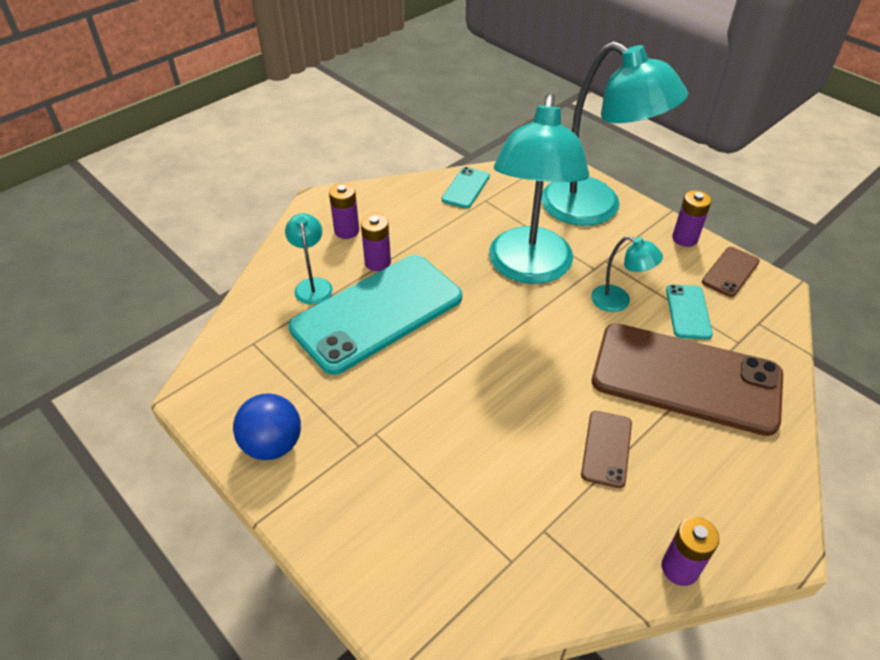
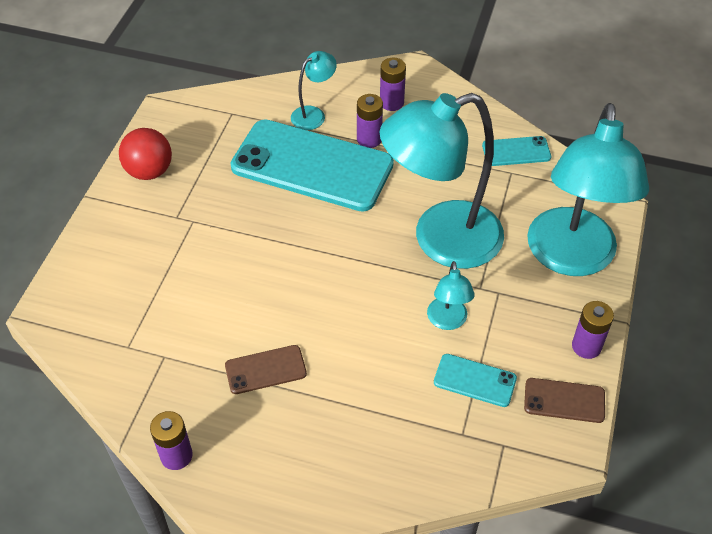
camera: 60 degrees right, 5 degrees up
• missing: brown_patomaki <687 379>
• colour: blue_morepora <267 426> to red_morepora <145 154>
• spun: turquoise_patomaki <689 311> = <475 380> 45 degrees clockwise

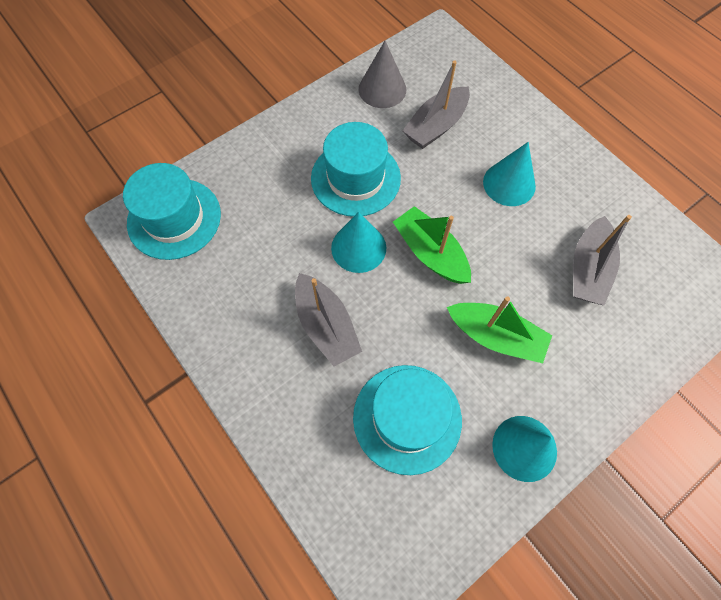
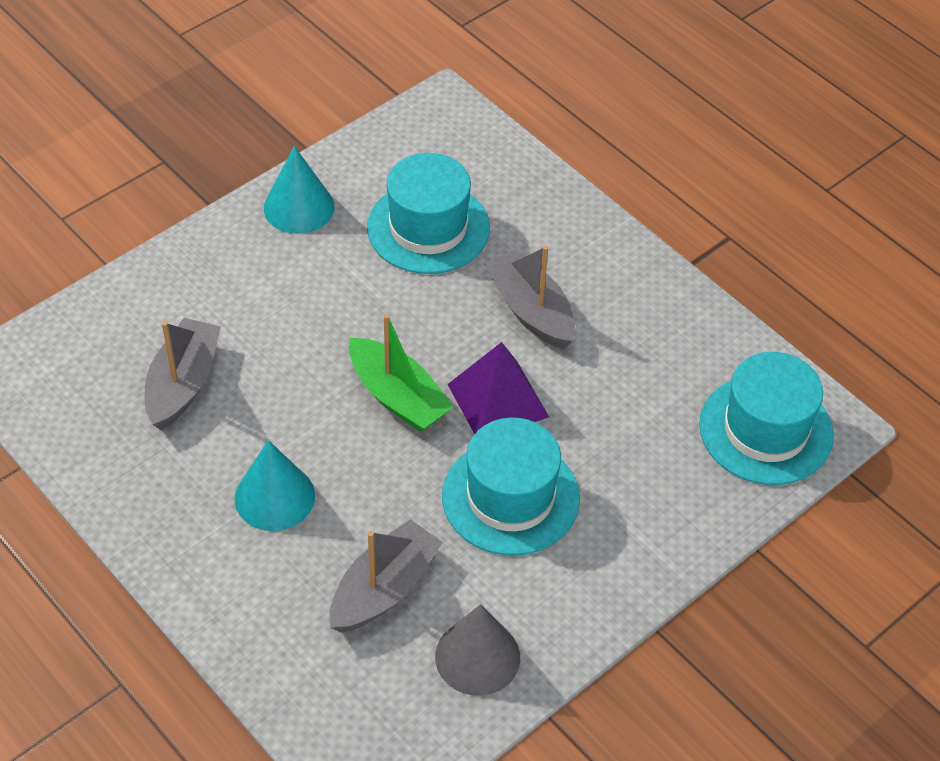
camera: 175 degrees right, 15 degrees down
• missing: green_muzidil <499 329>
• exchanged: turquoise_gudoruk <358 242> to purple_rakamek <498 388>

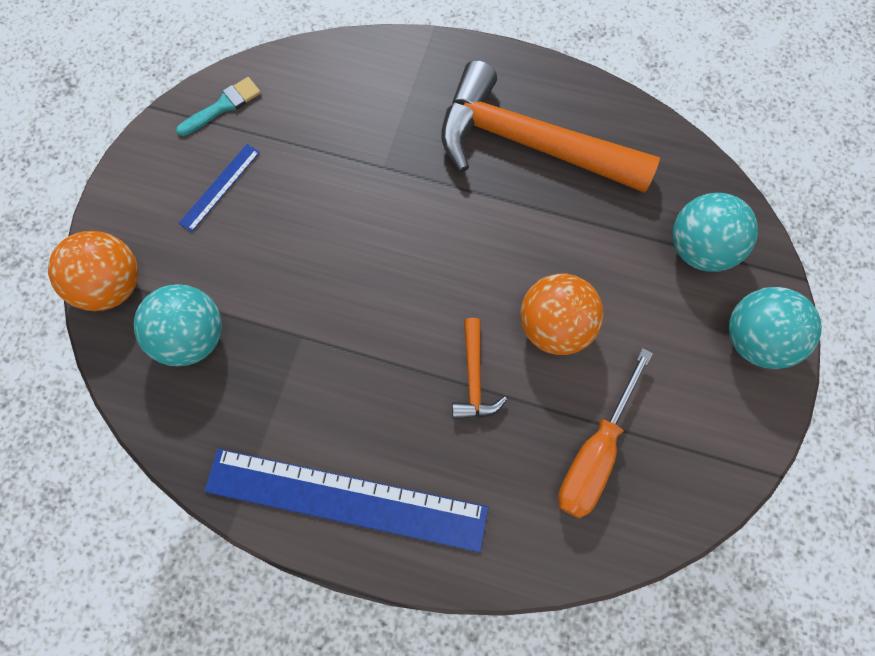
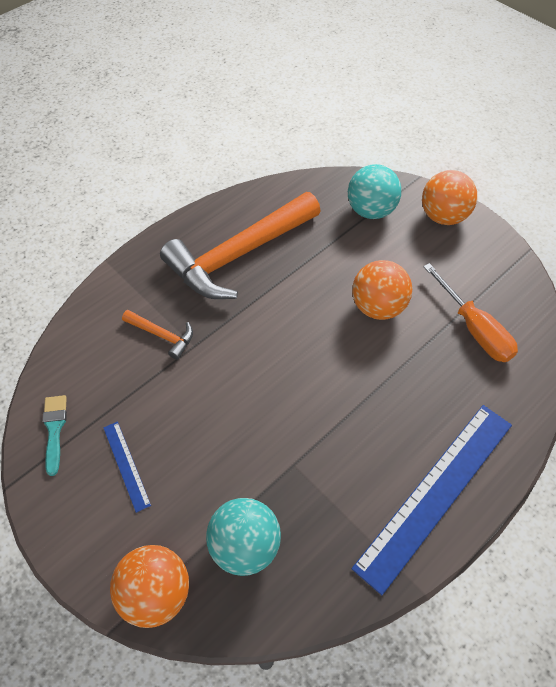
camera: 60 degrees left, 15 degrees down
• relocated: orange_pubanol <479 368> to <157 335>
• colour: turquoise_morepora <775 328> to orange_morepora <449 197>

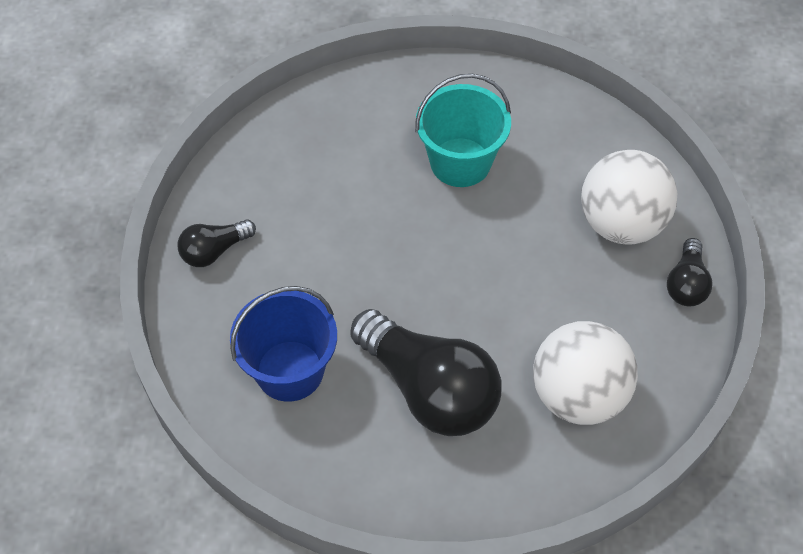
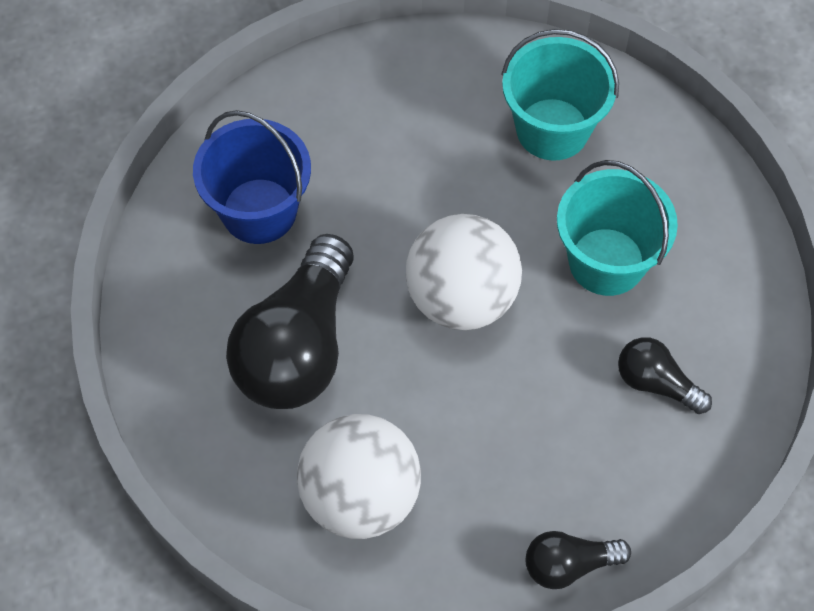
camera: 65 degrees right, 5 degrees up
• appeared: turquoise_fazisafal <560 95>
• relocated: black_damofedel <216 243> to <665 375>
• relocated: white_morepora <629 197> to <464 272>

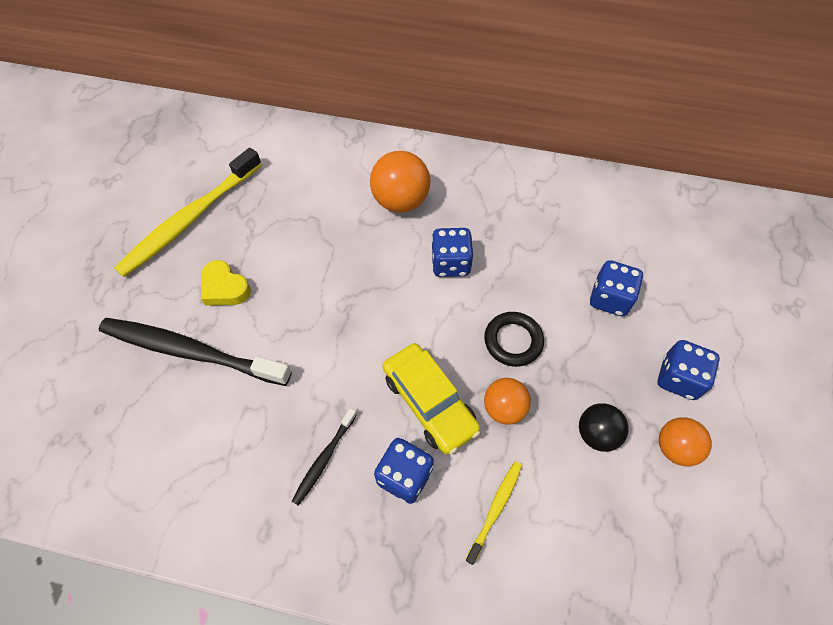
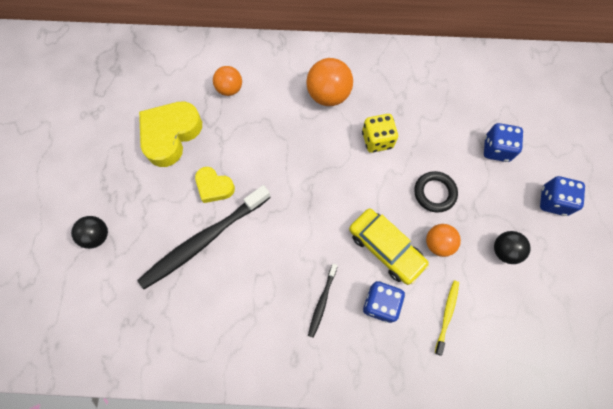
camera: 10 degrees left, 10 degrees up
• appeared: black_morepora <89 232>
• relocated: orange_morepora <685 442> to <227 81>
• exchanged: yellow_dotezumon <188 212> to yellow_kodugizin <170 134>
• colour: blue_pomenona <452 252> to yellow_pomenona <380 133>
• spun: black_dotezumon <195 352> = <204 237> 45 degrees counterclockwise

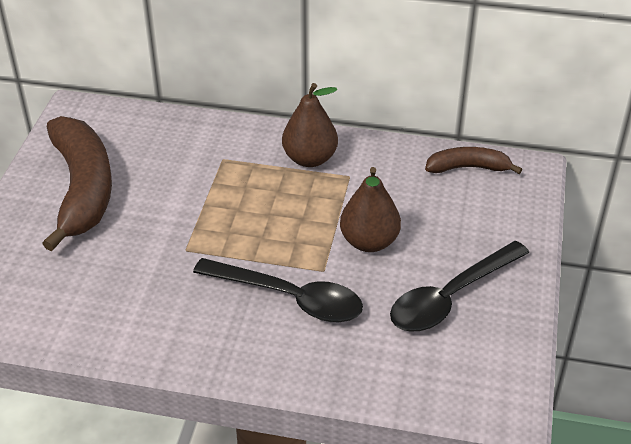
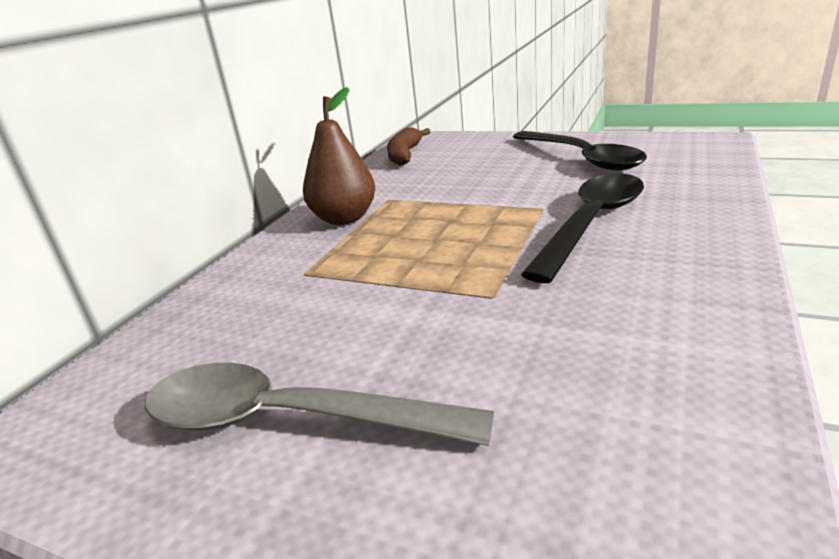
camera: 75 degrees left, 15 degrees down
• missing: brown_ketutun <370 209>
• exchanged: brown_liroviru <77 183> to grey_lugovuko <319 404>

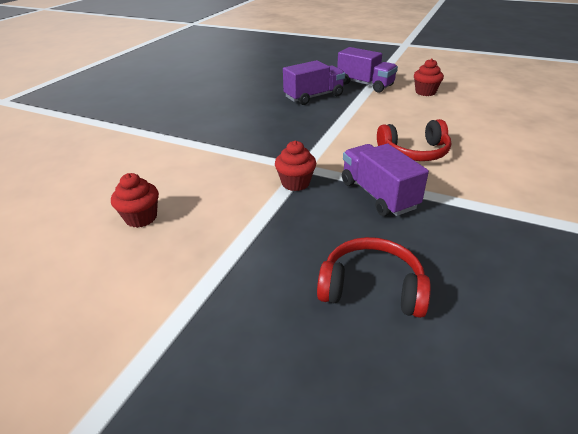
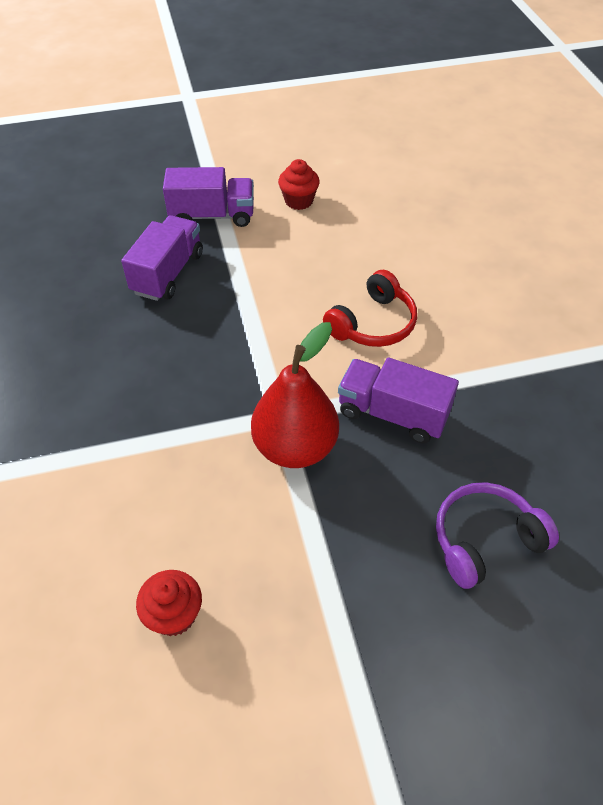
camera: 40 degrees left, 15 degrees up
• exchanged: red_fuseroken <295 166> to red_ketutun <295 395>
• colour: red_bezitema <374 277> to purple_bezitema <497 535>

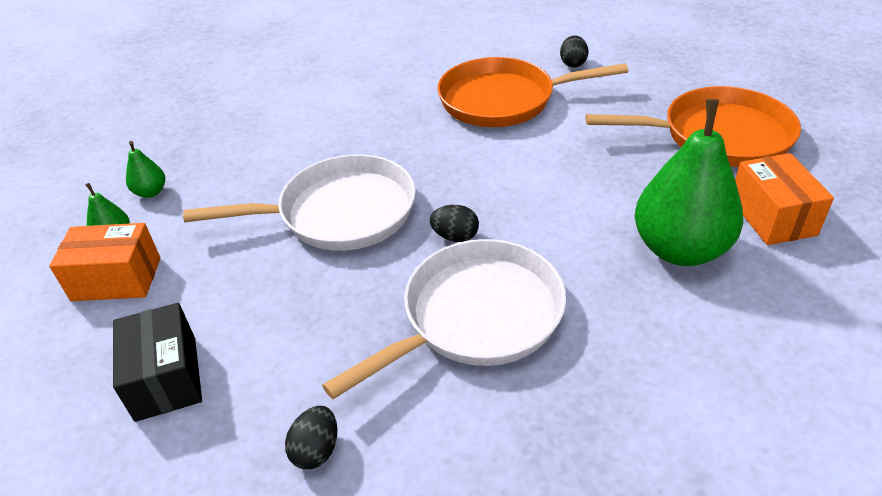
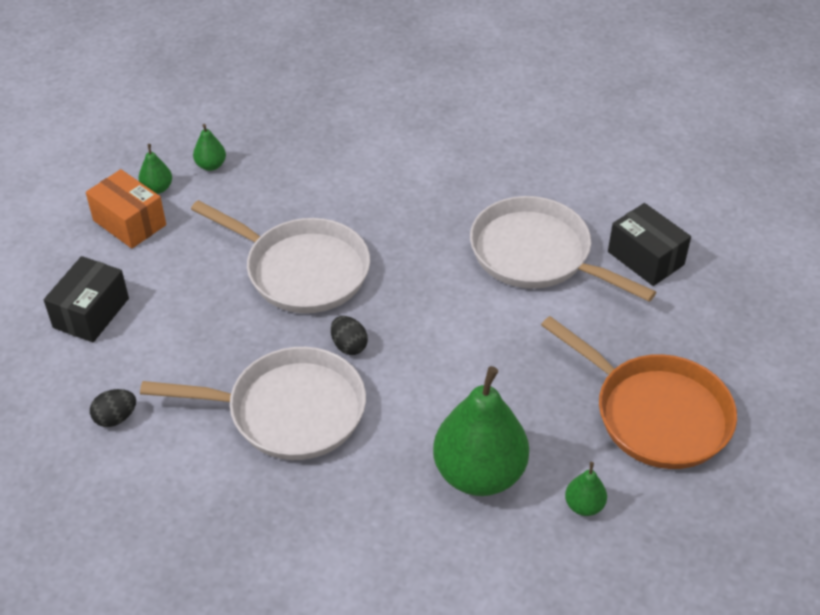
camera: 40 degrees right, 5 degrees up
• exchanged: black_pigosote <574 51> to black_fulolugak <649 244>
• exchanged: orange_fulolugak <784 199> to green_ketutun <586 489>
• colour: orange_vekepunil <532 92> to white_vekepunil <563 249>

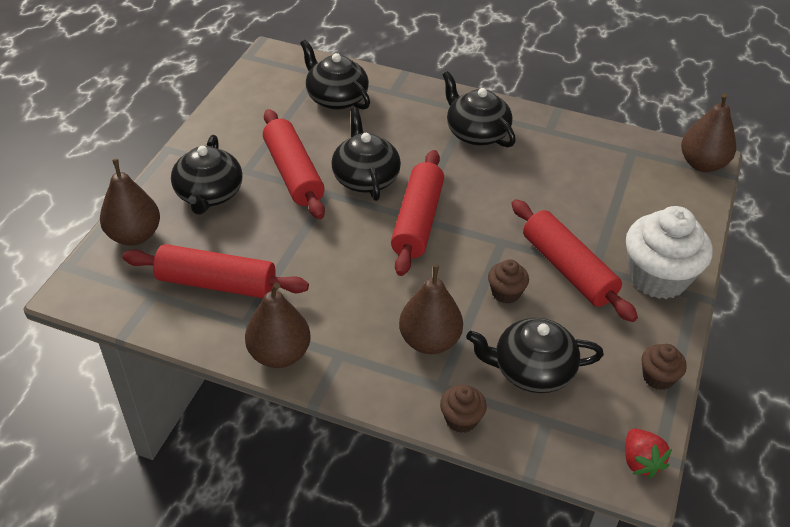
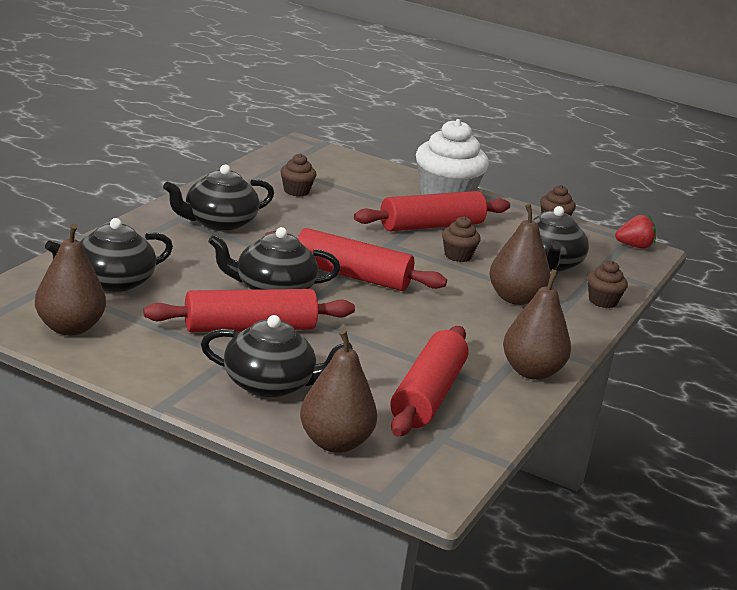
camera: 85 degrees left, 20 degrees down
• appeared: brown_fuseroken <298 175>
• relocated: brown_ketutun <708 132> to <70 280>

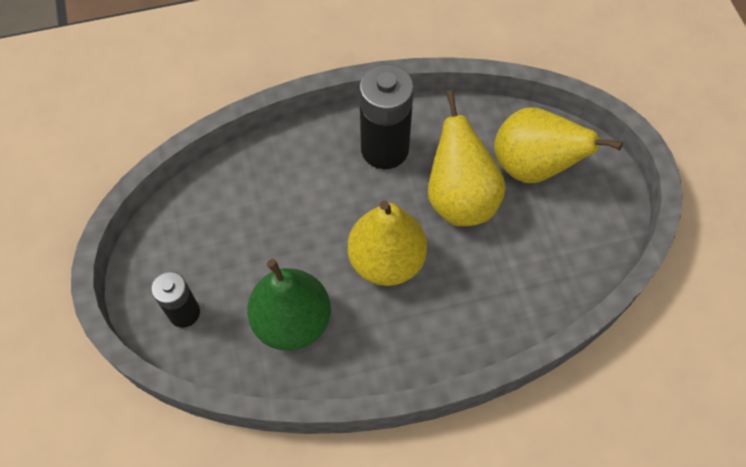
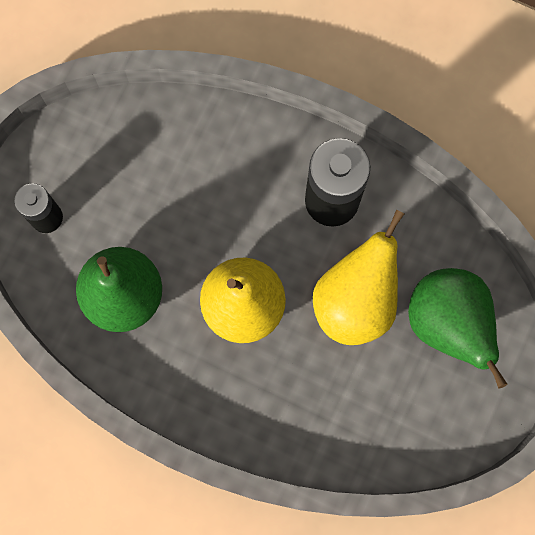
camera: 40 degrees right, 15 degrees up
• colour: yellow_ketutun <558 145> to green_ketutun <457 328>

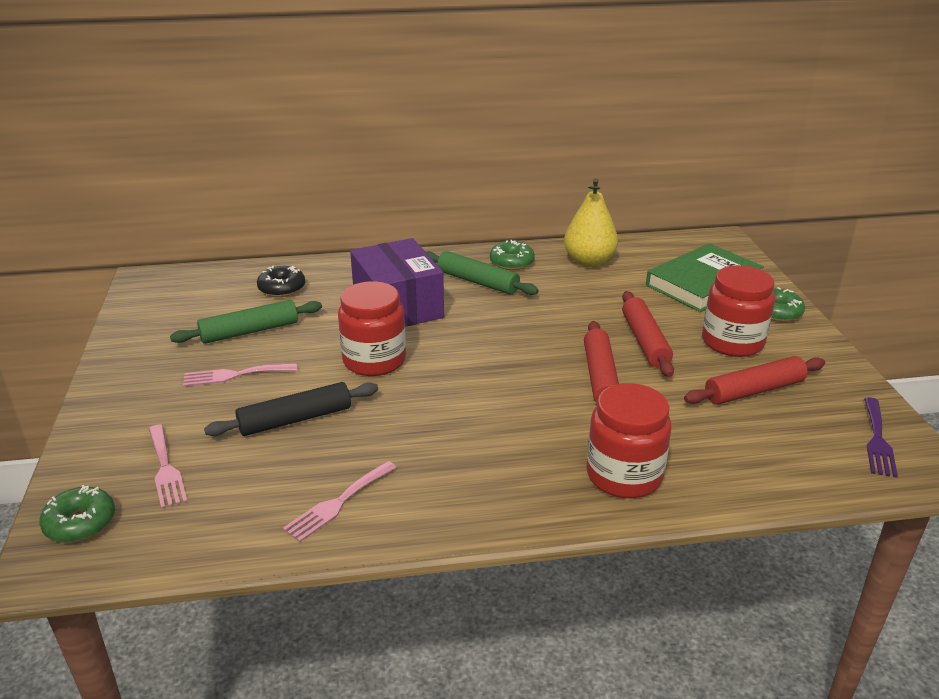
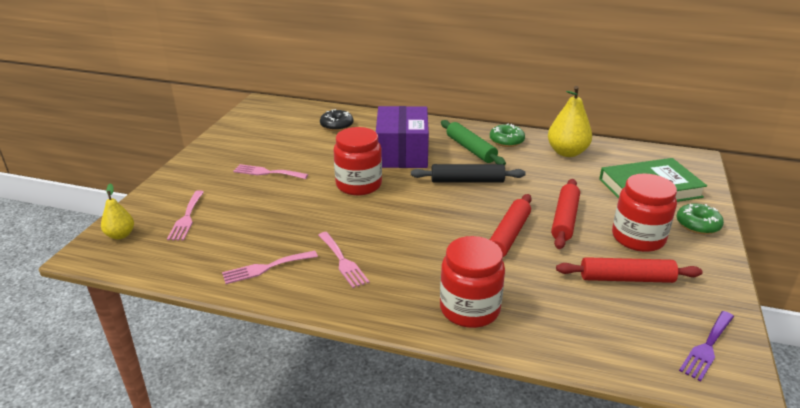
camera: 25 degrees right, 0 degrees up
• missing: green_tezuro <246 322>
• appeared: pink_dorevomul <343 260>
• relocated: black_tezuro <291 409> to <468 173>
• exchanged: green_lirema <77 514> to yellow_ketutun <117 211>

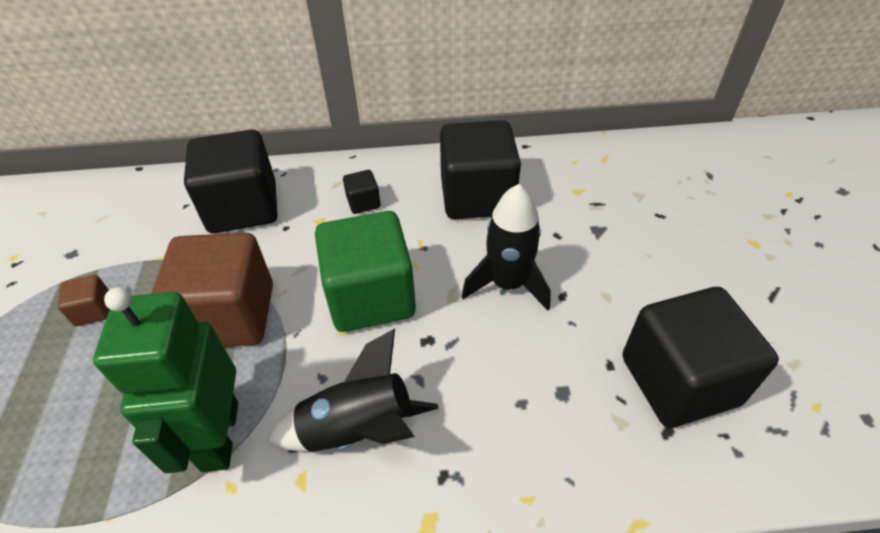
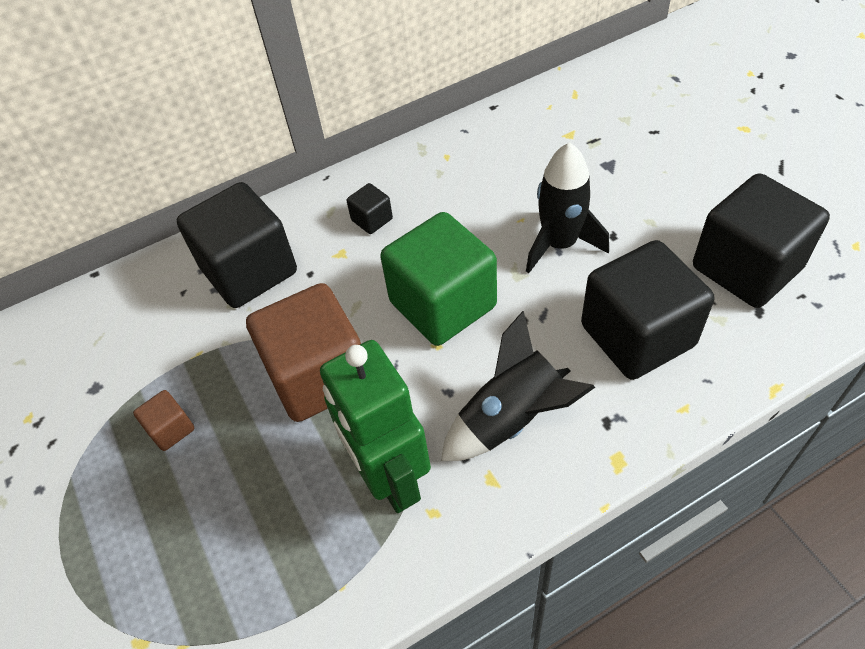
camera: 20 degrees left, 5 degrees up
• relocated: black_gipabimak <480 169> to <647 310>

